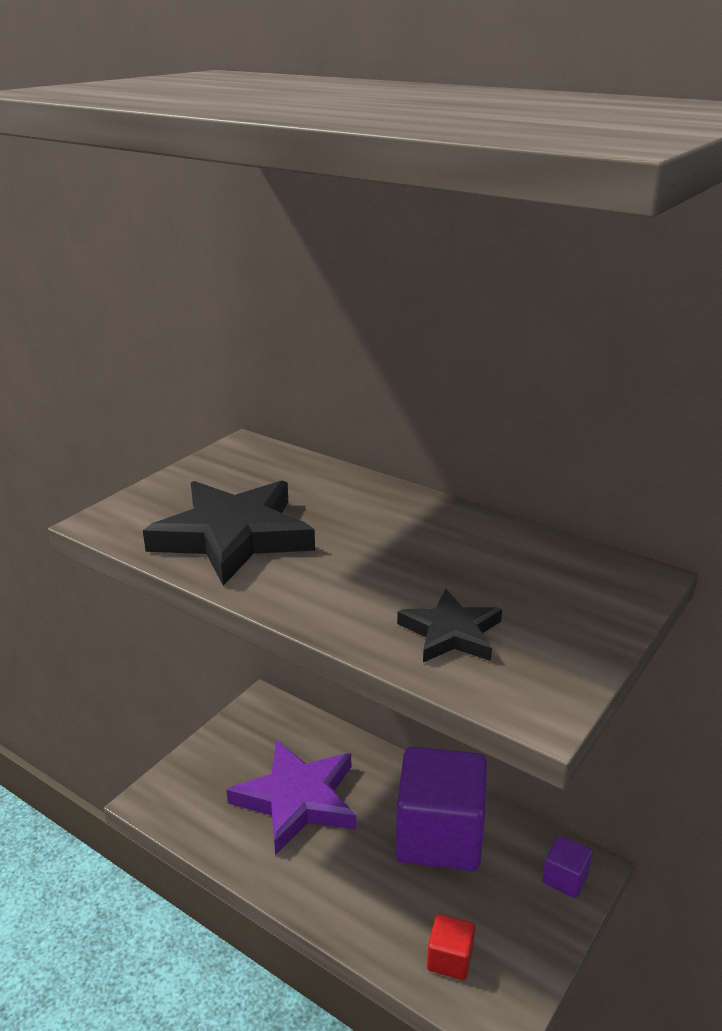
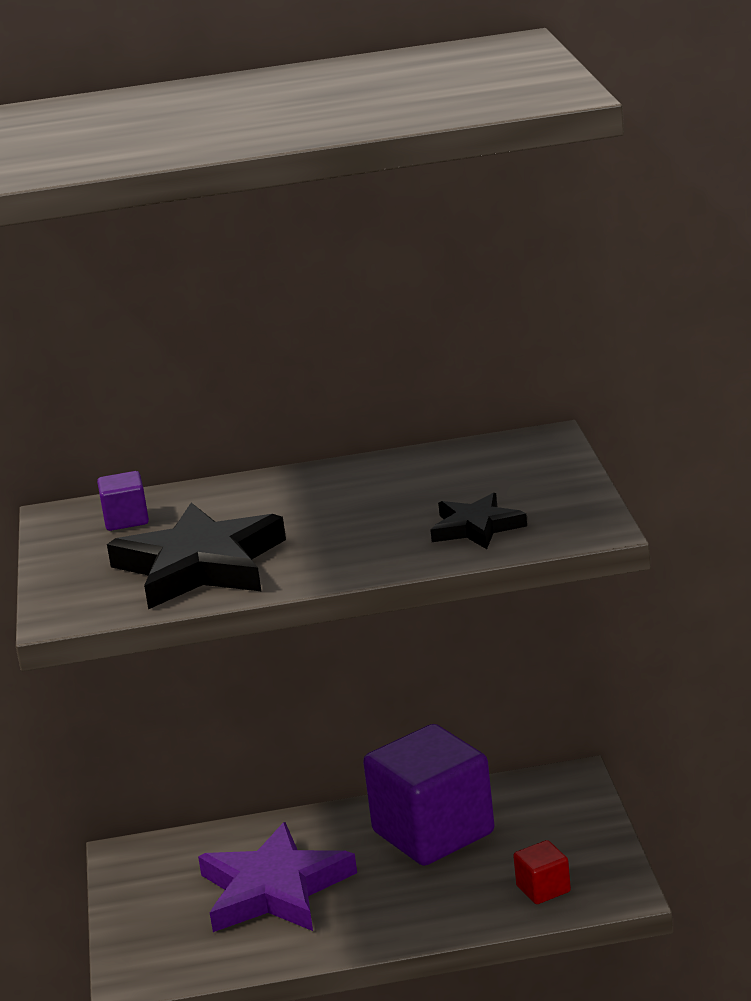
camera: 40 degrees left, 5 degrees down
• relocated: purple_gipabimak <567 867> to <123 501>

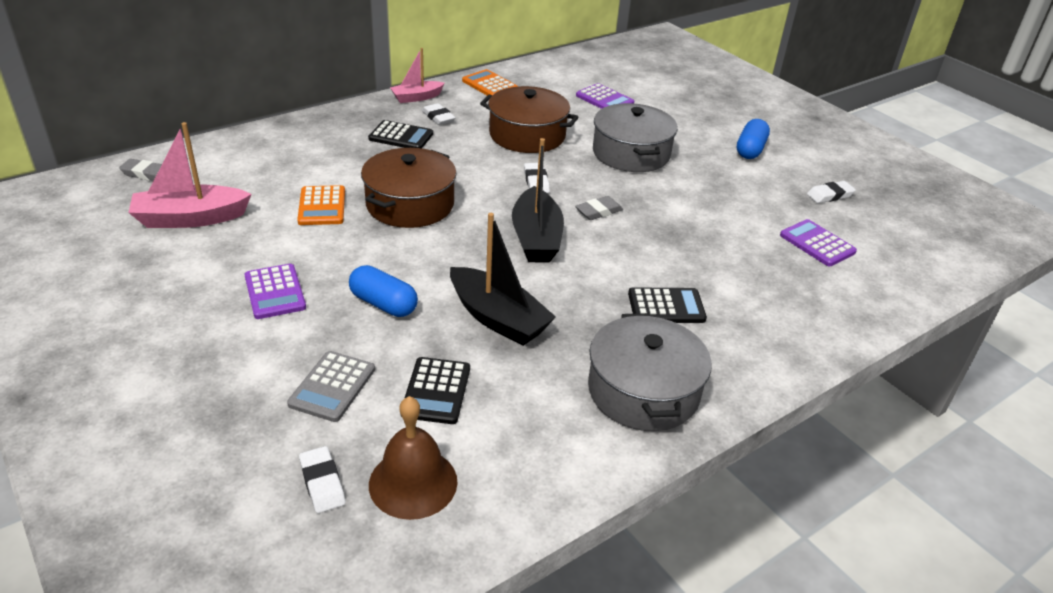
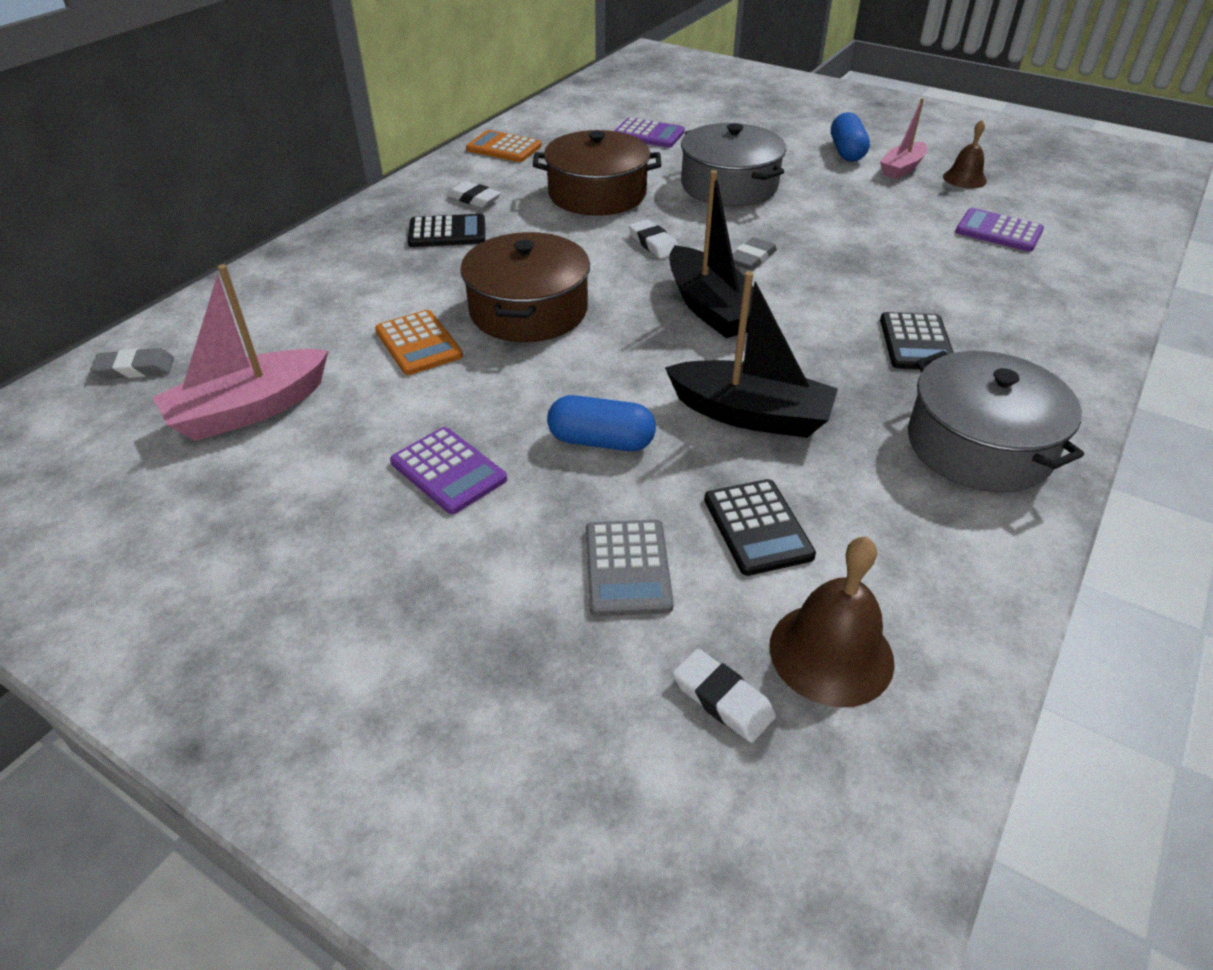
camera: 20 degrees left, 5 degrees up
• relocated: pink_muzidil <417 75> to <903 138>
• exchanged: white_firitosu <831 192> to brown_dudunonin <965 154>
• spun: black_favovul <667 305> = <917 341> 120 degrees clockwise

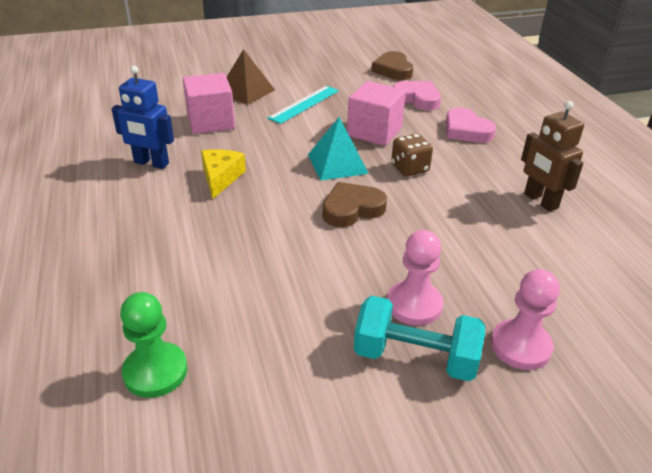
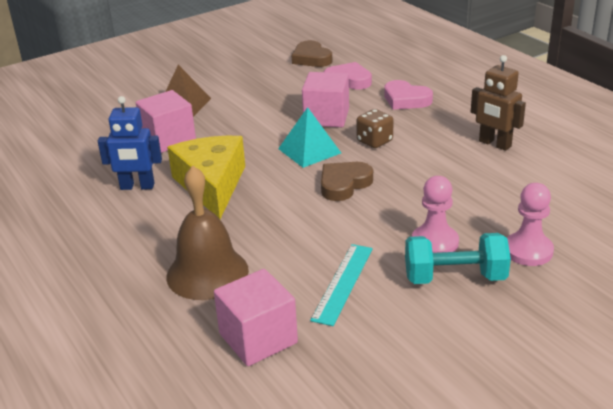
camera: 15 degrees left, 5 degrees down
• appeared: brown_dudunonin <207 232>
• relocated: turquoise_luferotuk <303 105> to <341 285>
• exchanged: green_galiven <154 345> to pink_gipabimak <256 317>
• size: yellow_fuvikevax <223 174> = <206 177> x1.80

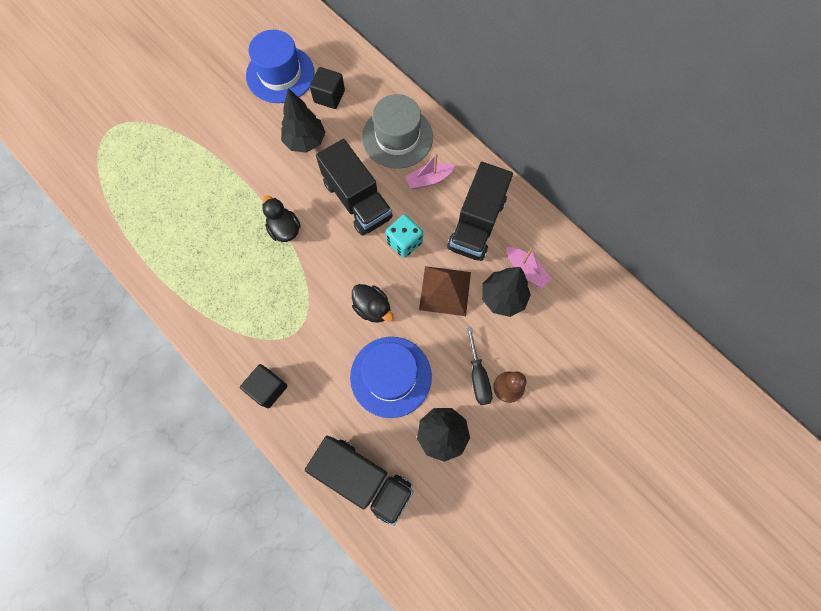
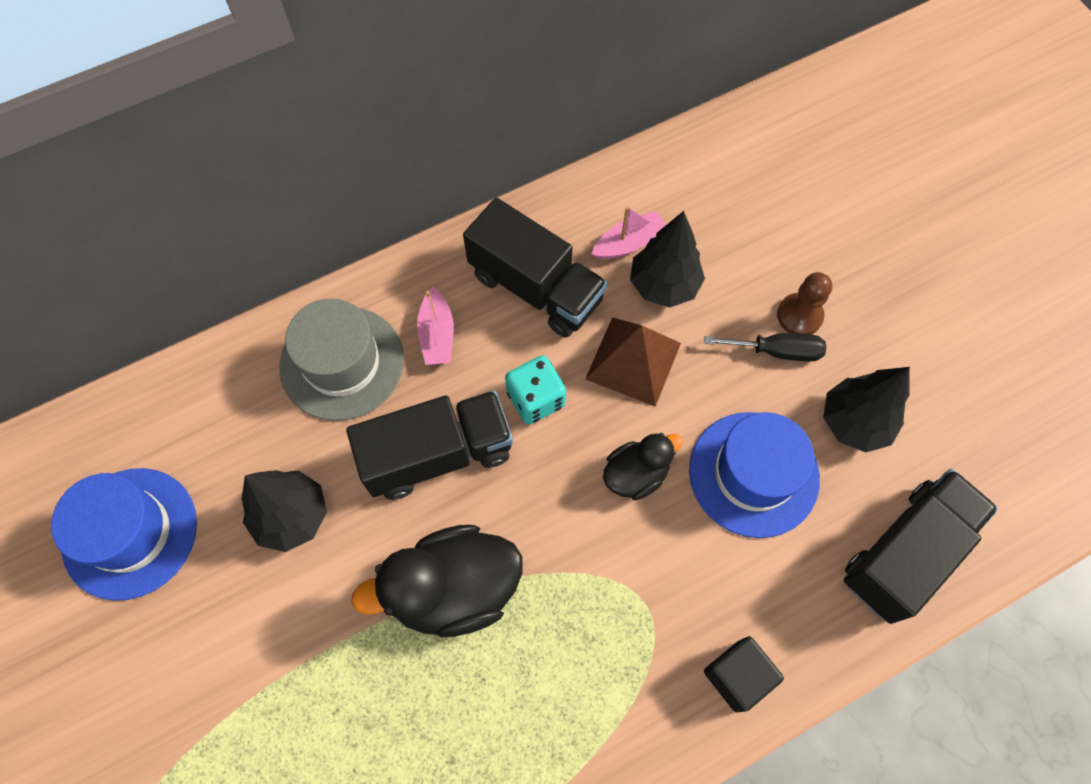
camera: 75 degrees left, 5 degrees down
• missing: black_gipabimak <327 88>
• size: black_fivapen <281 219> = <437 581> x1.76

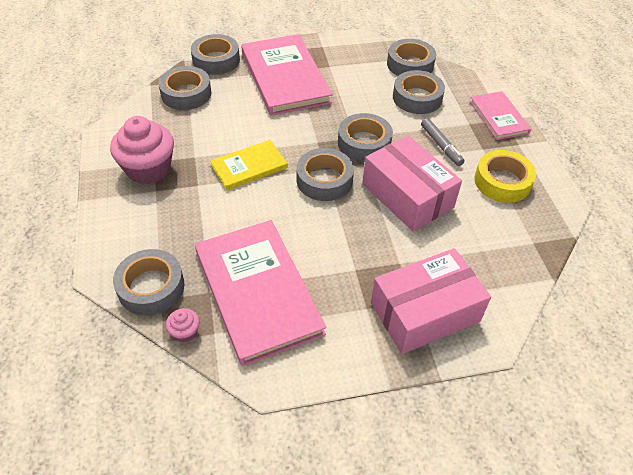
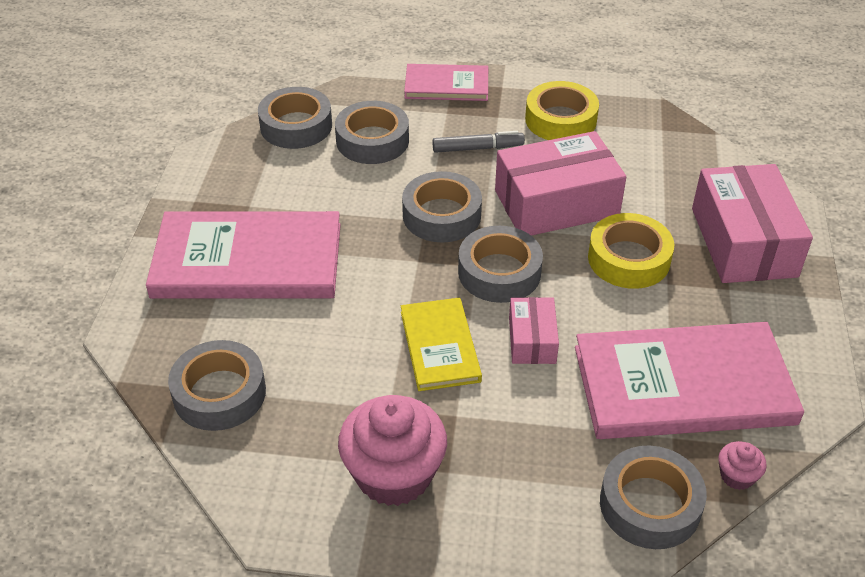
camera: 70 degrees left, 5 degrees down
• missing: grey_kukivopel <215 54>
• appeared: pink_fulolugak <534 330>
• appeared: yellow_kukivopel <631 251>

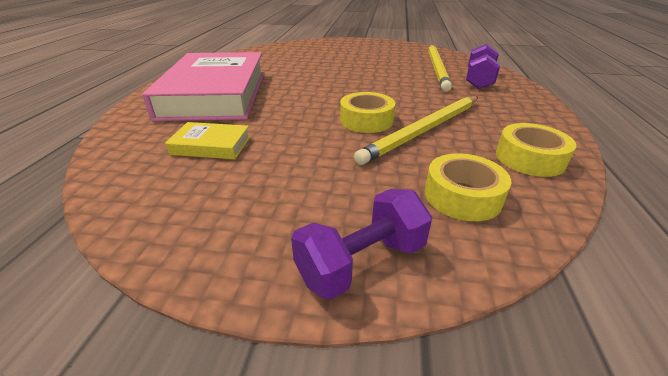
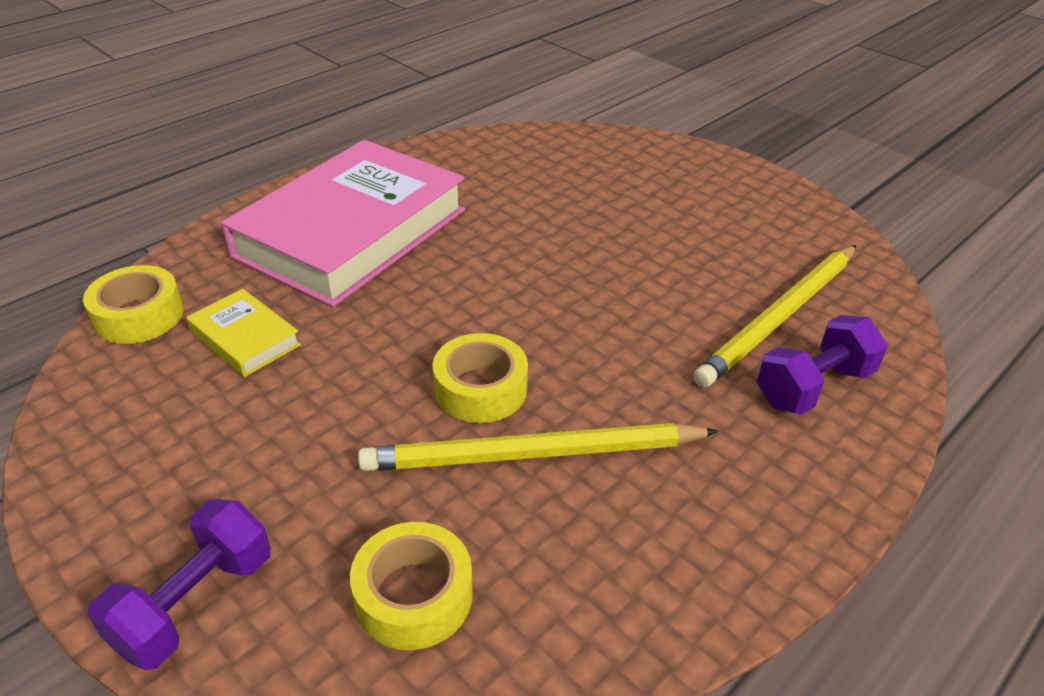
camera: 35 degrees right, 5 degrees up
• relocated: yellow_kukivopel <536 150> to <133 304>
• spun: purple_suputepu <361 244> = <179 584> 60 degrees counterclockwise

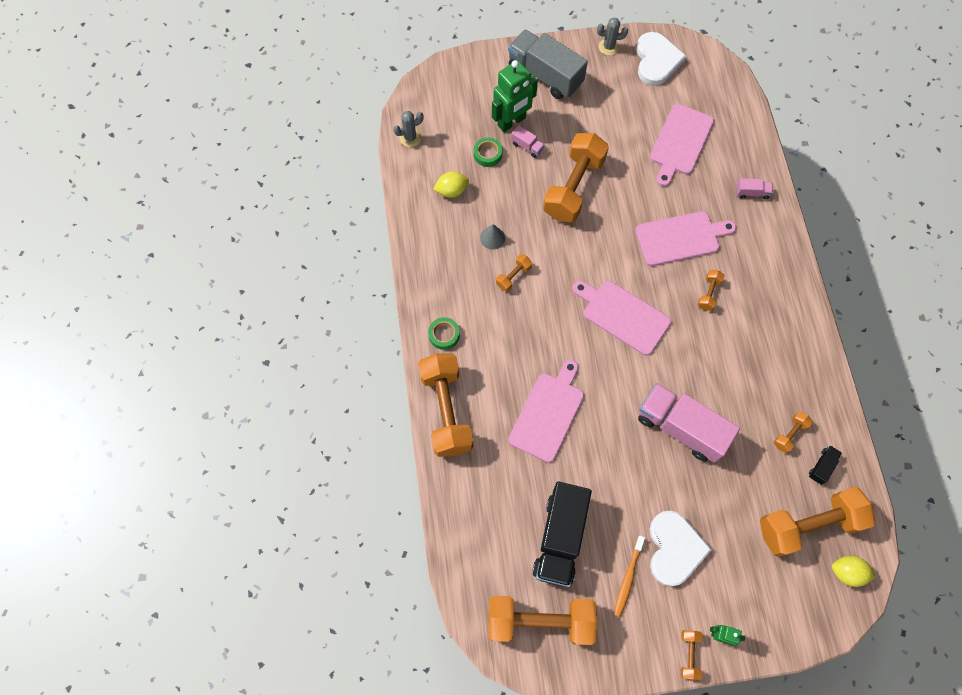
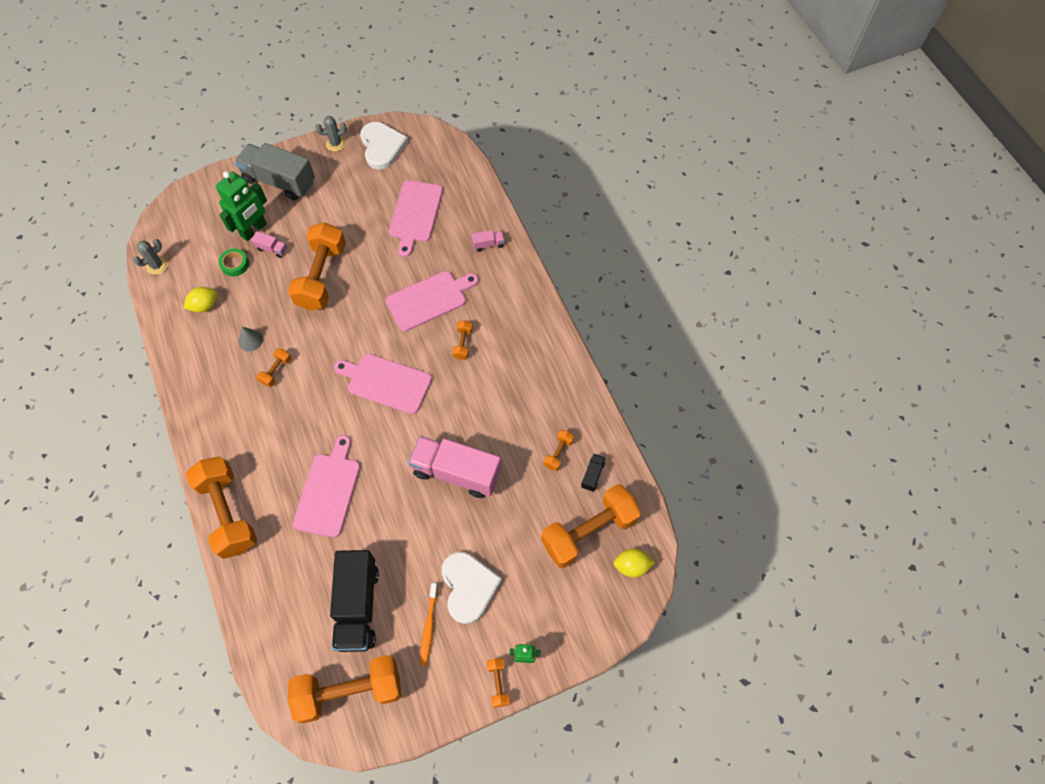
camera: 15 degrees left, 5 degrees down
• missing: green_kukivopel <444 333>

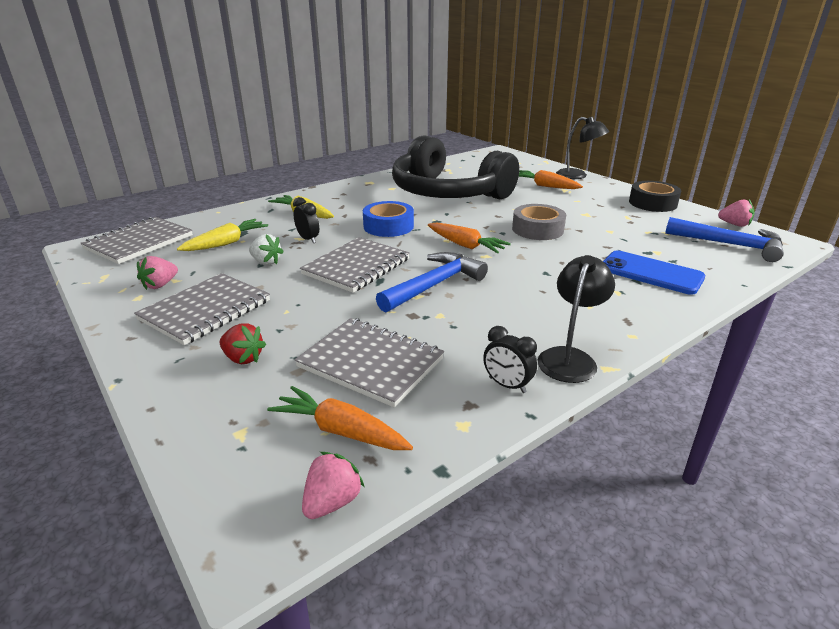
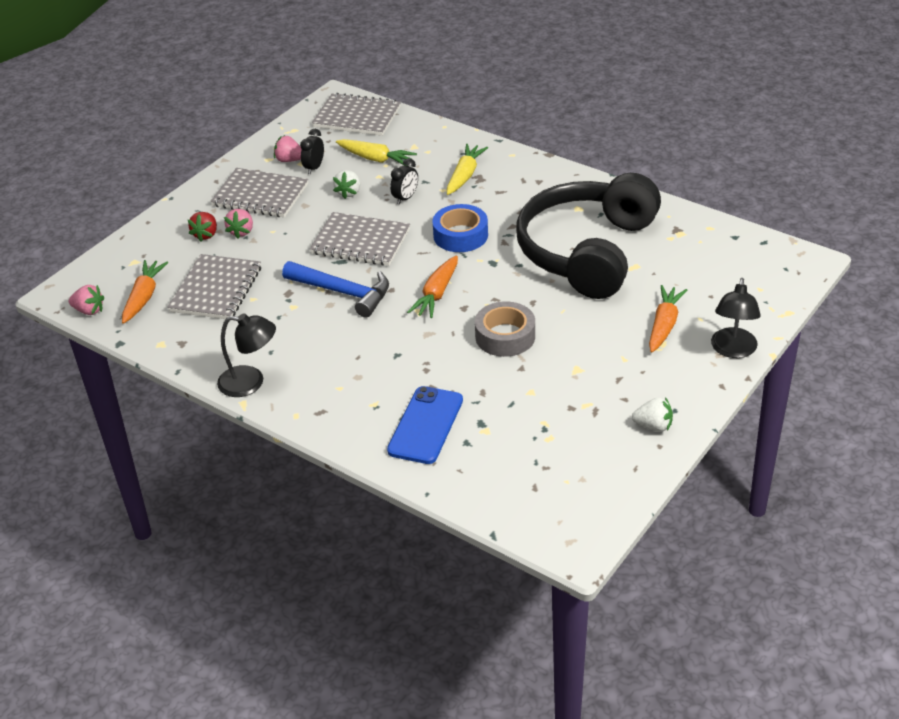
camera: 75 degrees right, 10 degrees up
• missing: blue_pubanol <724 239>
• relocated: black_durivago <510 359> to <312 151>
• relocated: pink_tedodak <736 213> to <238 223>
• exchanged: black_kukivopel <655 196> to white_tedodak <652 414>

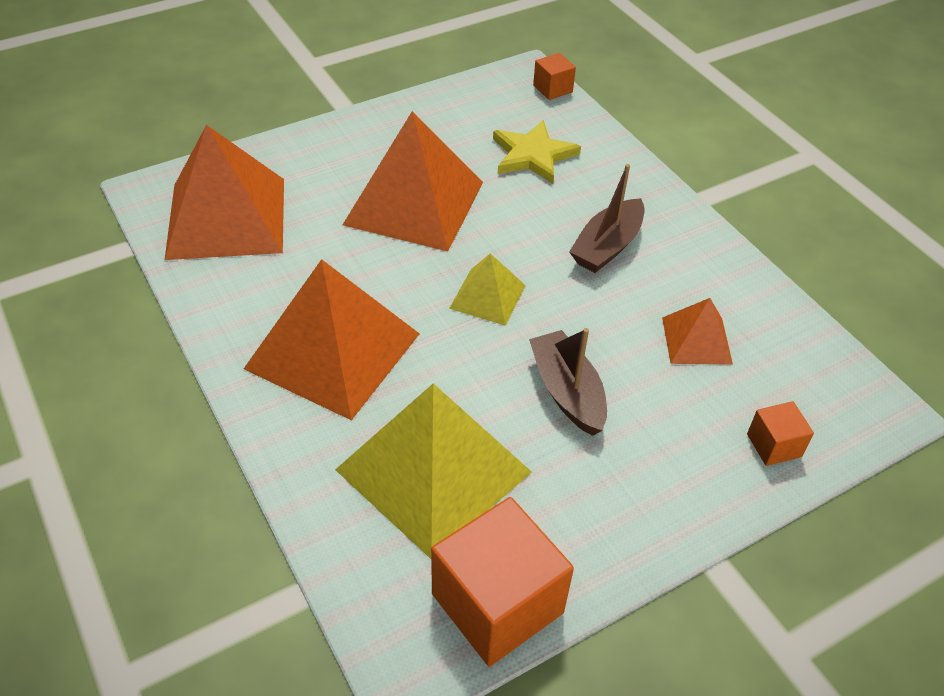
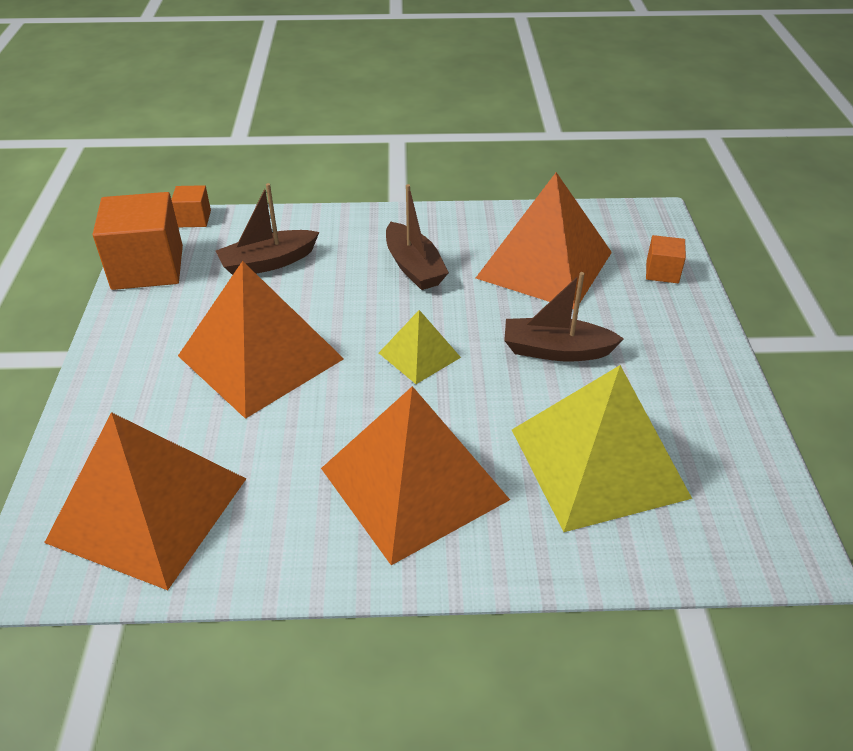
camera: 60 degrees left, 5 degrees down
• relocated: orange_gipabimak <502 582> to <138 241>
• exchanged: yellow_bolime <537 152> to brown_muzidil <267 229>
• size: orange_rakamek <697 331> = <544 241> x2.01

